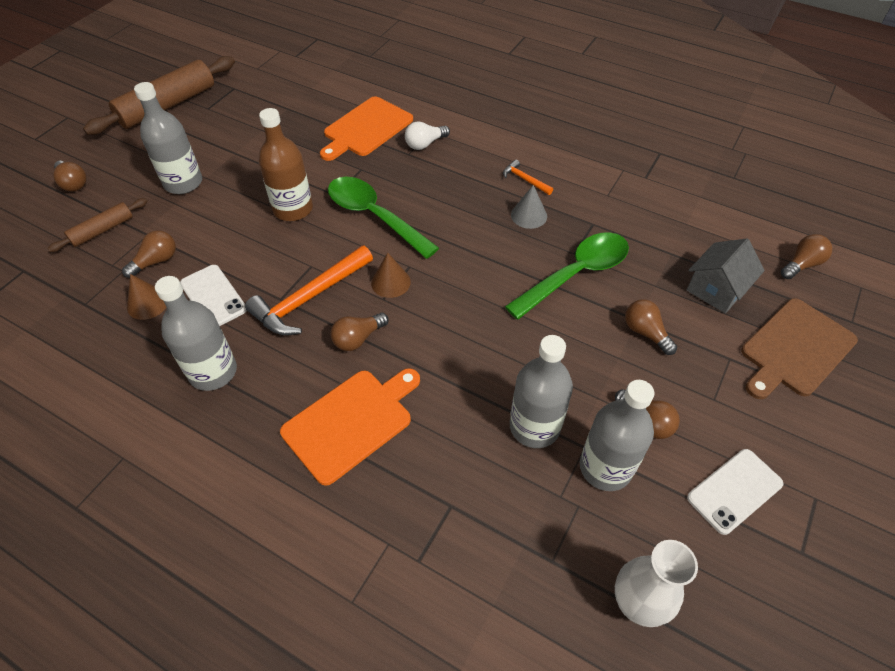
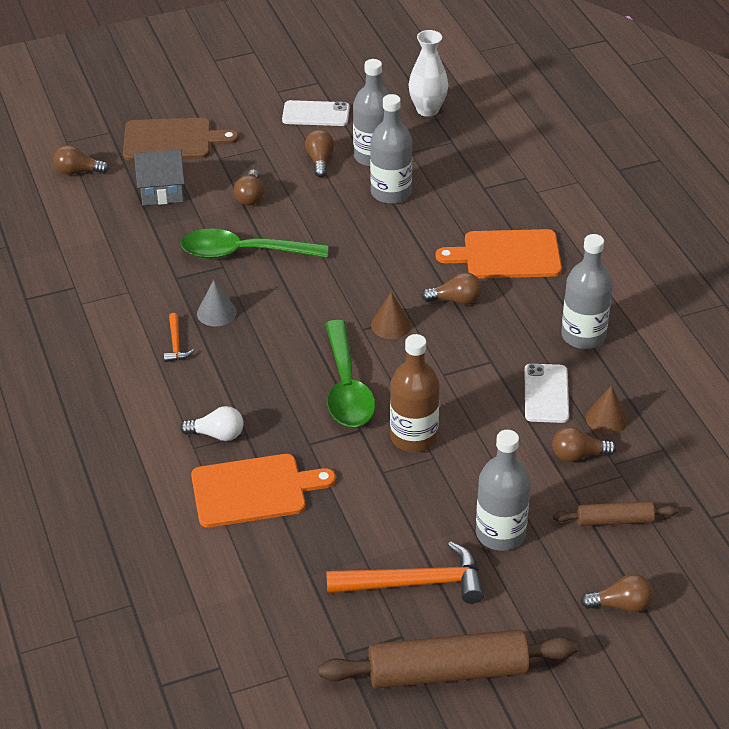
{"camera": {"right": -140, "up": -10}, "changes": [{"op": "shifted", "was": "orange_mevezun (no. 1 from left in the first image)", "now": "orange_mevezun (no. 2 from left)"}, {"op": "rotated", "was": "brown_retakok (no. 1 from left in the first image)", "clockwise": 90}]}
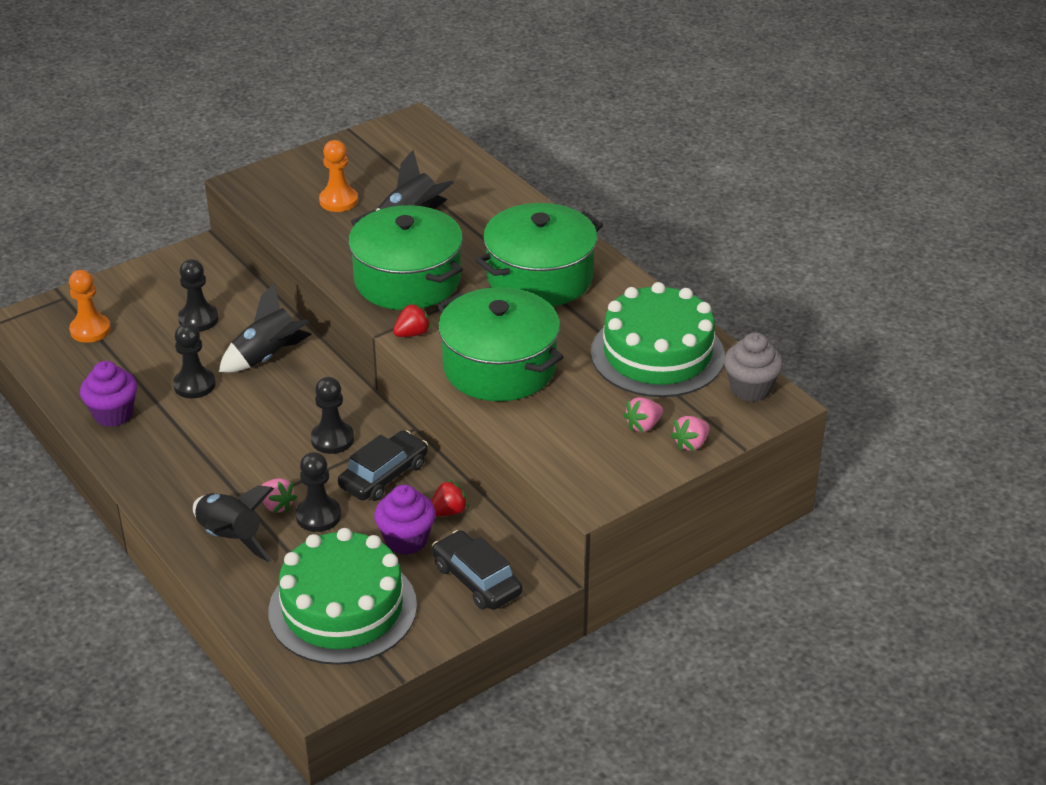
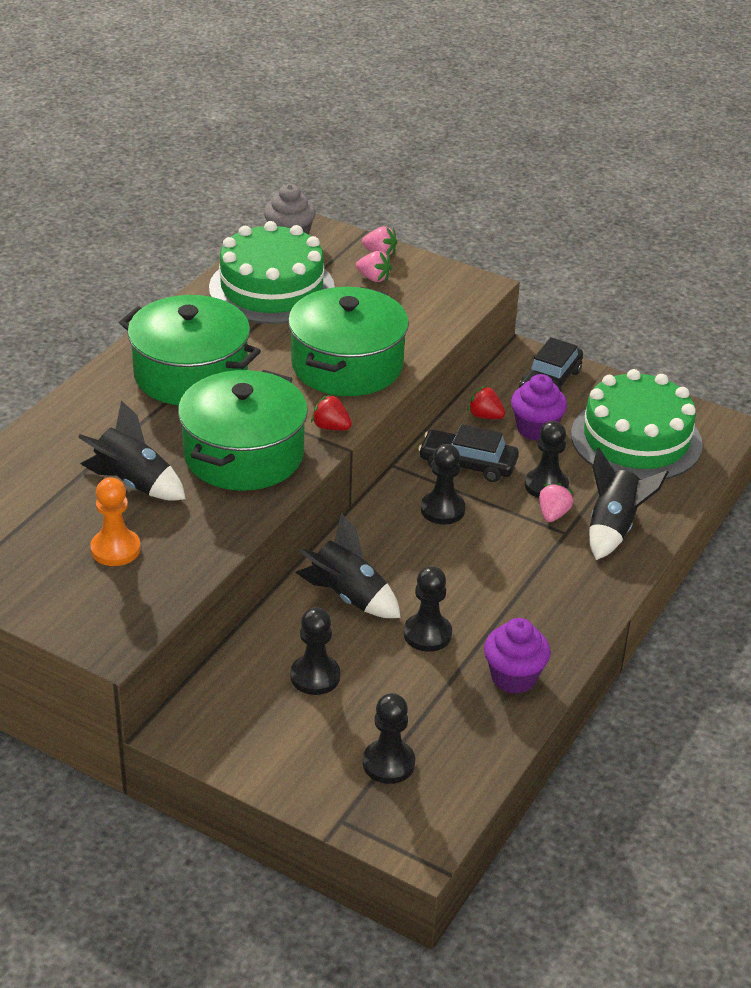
{"camera": {"right": -115, "up": 0}, "changes": [{"op": "repainted", "was": "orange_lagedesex (no. 1 from left)", "now": "black_lagedesex (no. 2 from left)"}]}
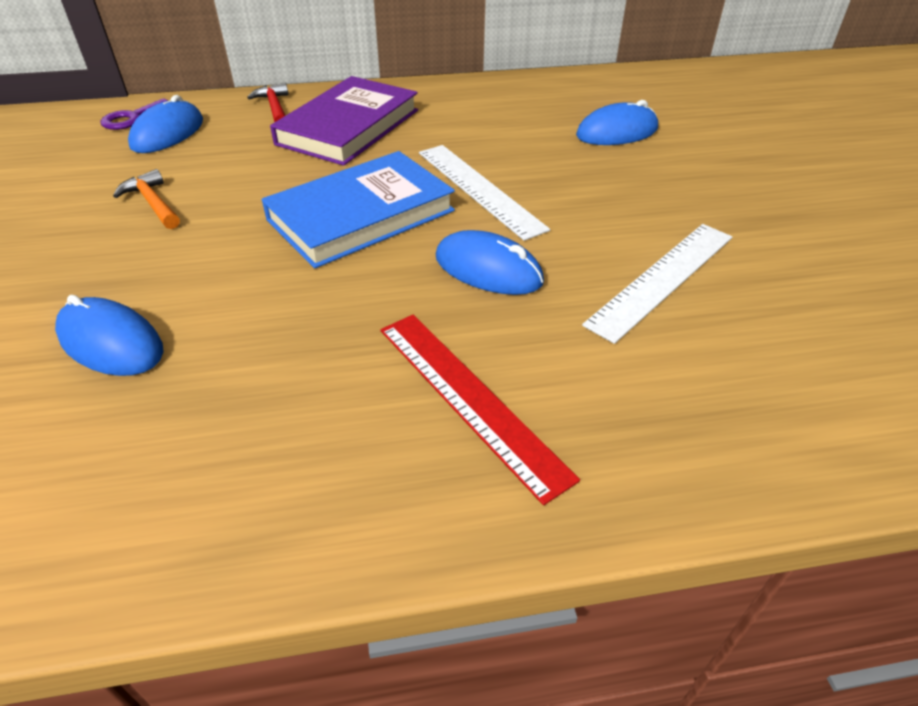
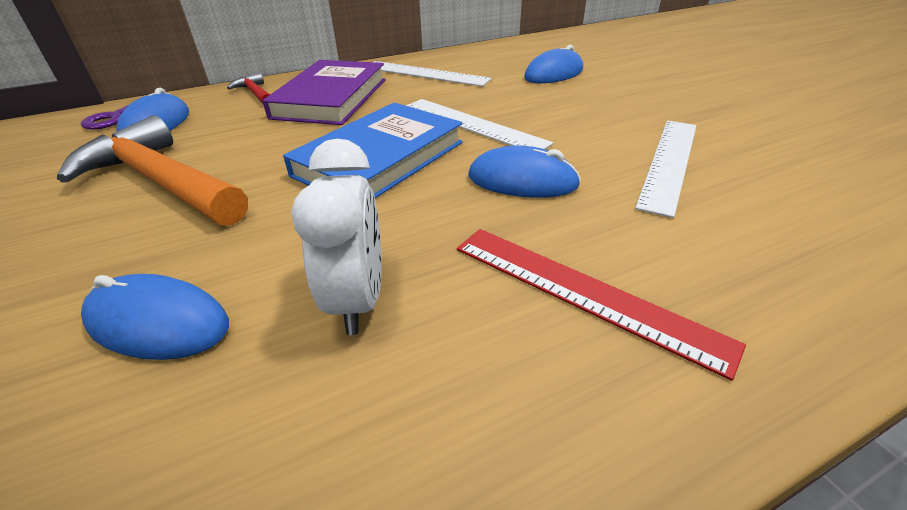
{"camera": {"right": -15, "up": -5}, "changes": [{"op": "new", "now": "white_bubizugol"}, {"op": "new", "now": "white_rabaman (no. 1 from left)"}, {"op": "scaled", "was": "orange_mevezun", "ratio": 2.18}]}
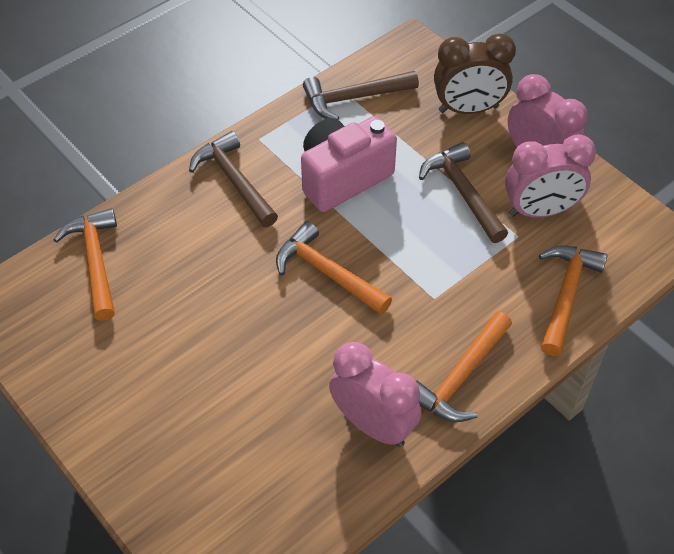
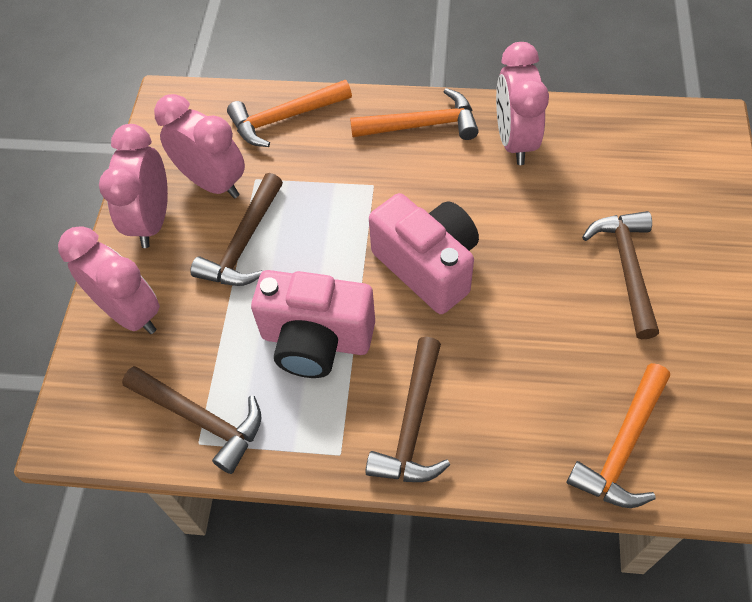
{"camera": {"right": -130, "up": 5}, "changes": [{"op": "new", "now": "brown_mevezun (no. 4 from left)"}, {"op": "swapped", "was": "orange_mevezun (no. 2 from left)", "now": "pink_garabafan (no. 2 from left)"}, {"op": "repainted", "was": "brown_bubizugol", "now": "pink_bubizugol (no. 1 from left)"}]}
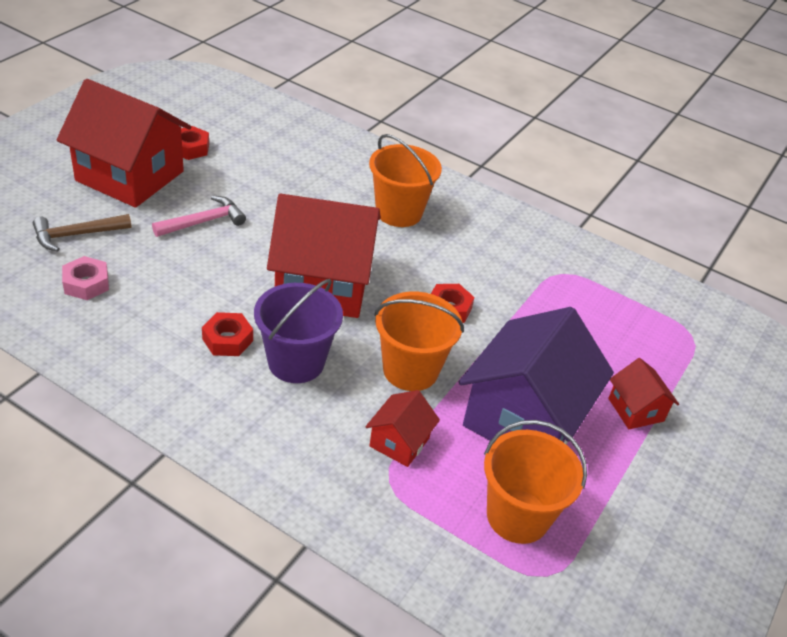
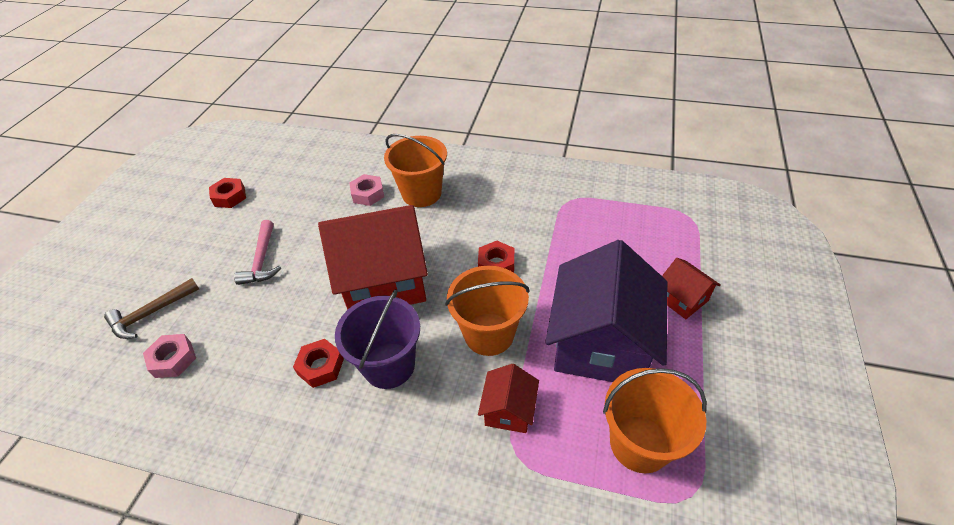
{"camera": {"right": -10, "up": 5}, "changes": [{"op": "gone", "was": "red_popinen (no. 1 from left)"}, {"op": "new", "now": "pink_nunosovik (no. 2 from left)"}, {"op": "rotated", "was": "pink_mevezun", "clockwise": 135}]}
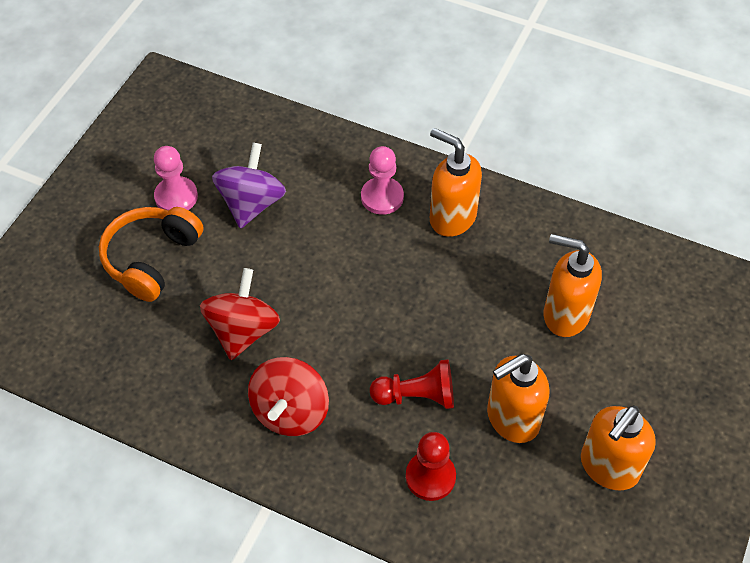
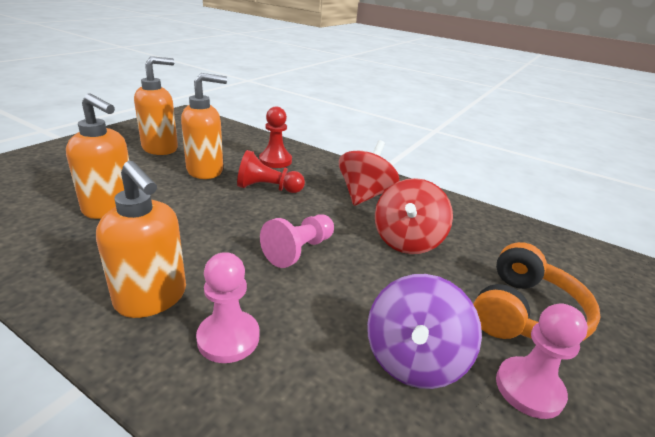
{"camera": {"right": -175, "up": -25}, "changes": [{"op": "new", "now": "pink_lagedesex (no. 2 from left)"}]}
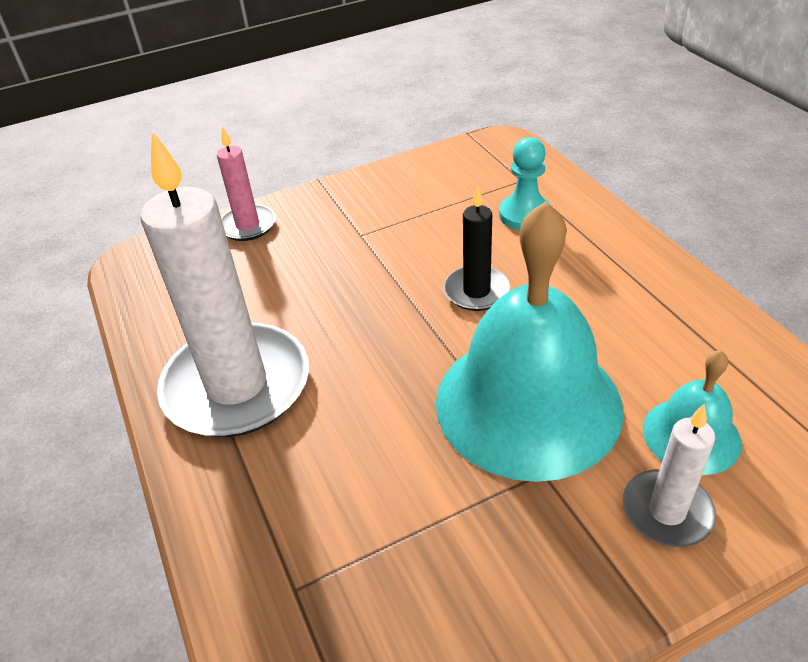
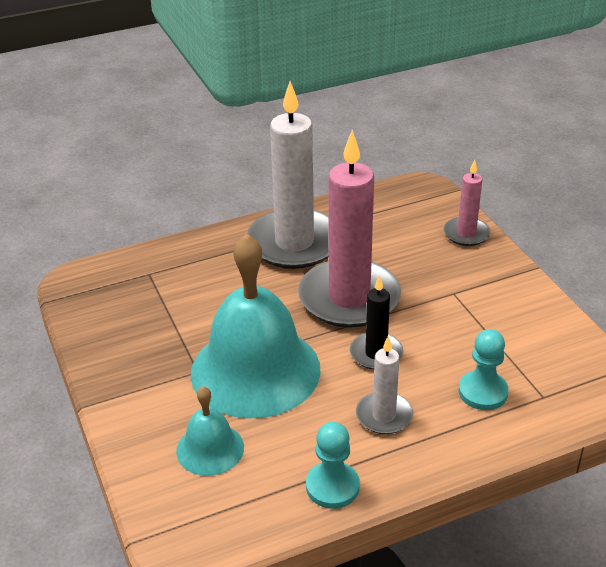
{"camera": {"right": 90, "up": -5}, "changes": [{"op": "new", "now": "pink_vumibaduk (no. 1 from left)"}, {"op": "new", "now": "turquoise_lagedesex (no. 1 from left)"}, {"op": "shifted", "was": "white_vumibaduk (no. 2 from left)"}]}
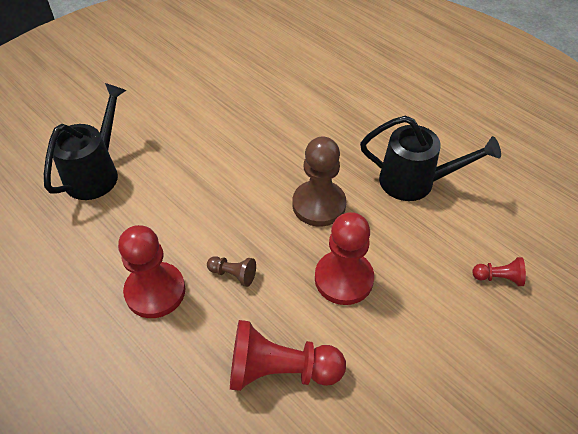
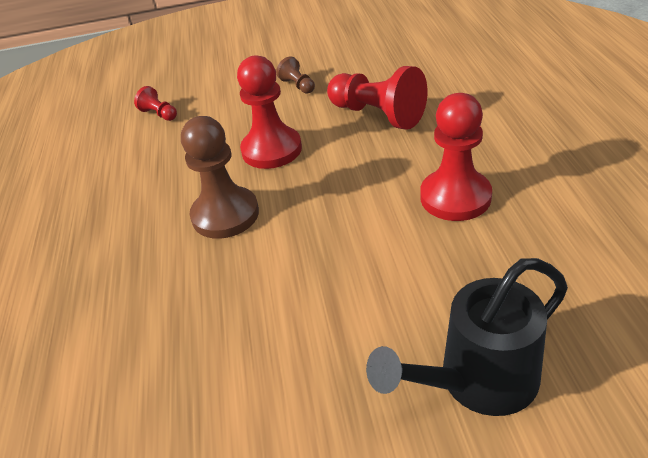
{"camera": {"right": -140, "up": -10}, "changes": [{"op": "gone", "was": "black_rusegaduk (no. 2 from left)"}, {"op": "shifted", "was": "brown_lagedesex (no. 1 from left in the first image)", "now": "brown_lagedesex (no. 2 from left)"}]}
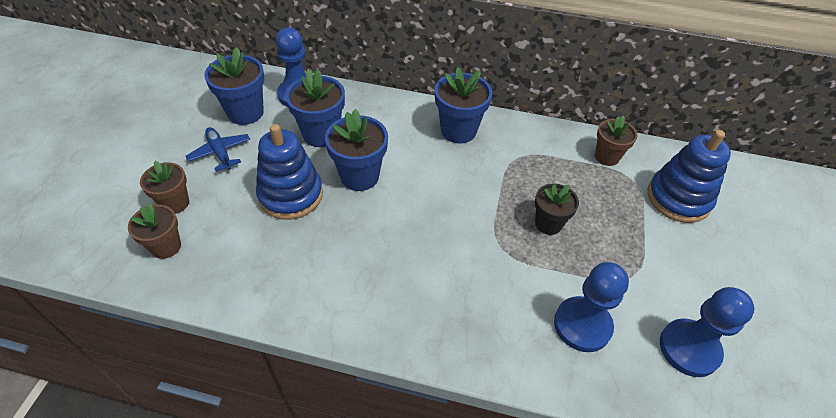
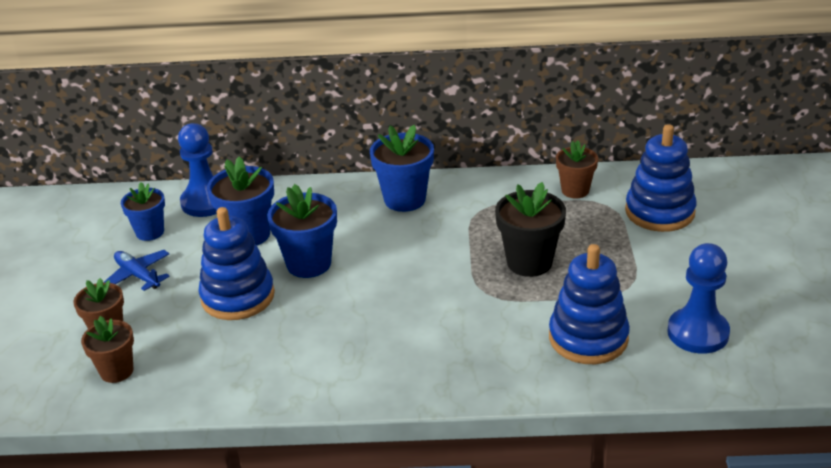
{"camera": {"right": -10, "up": -15}, "changes": [{"op": "swapped", "was": "blue_lagedesex (no. 2 from left)", "now": "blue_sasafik (no. 2 from left)"}, {"op": "scaled", "was": "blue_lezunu (no. 1 from left)", "ratio": 0.66}, {"op": "scaled", "was": "black_lezunu", "ratio": 1.52}]}
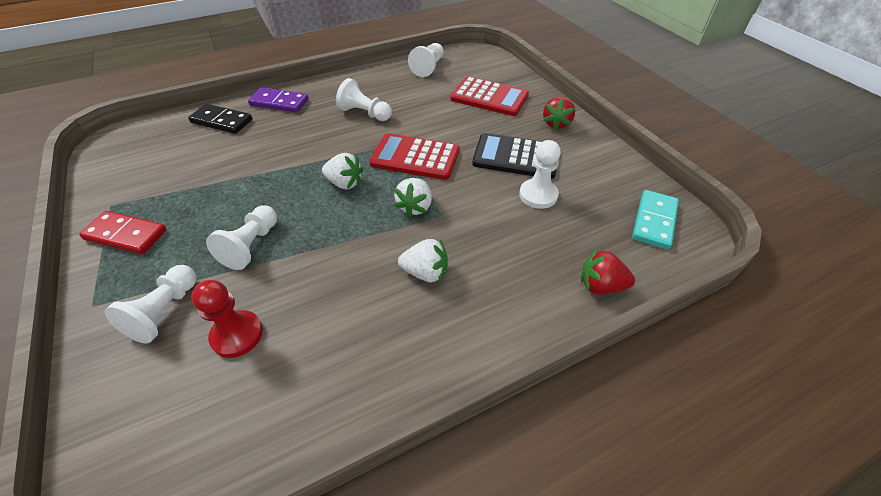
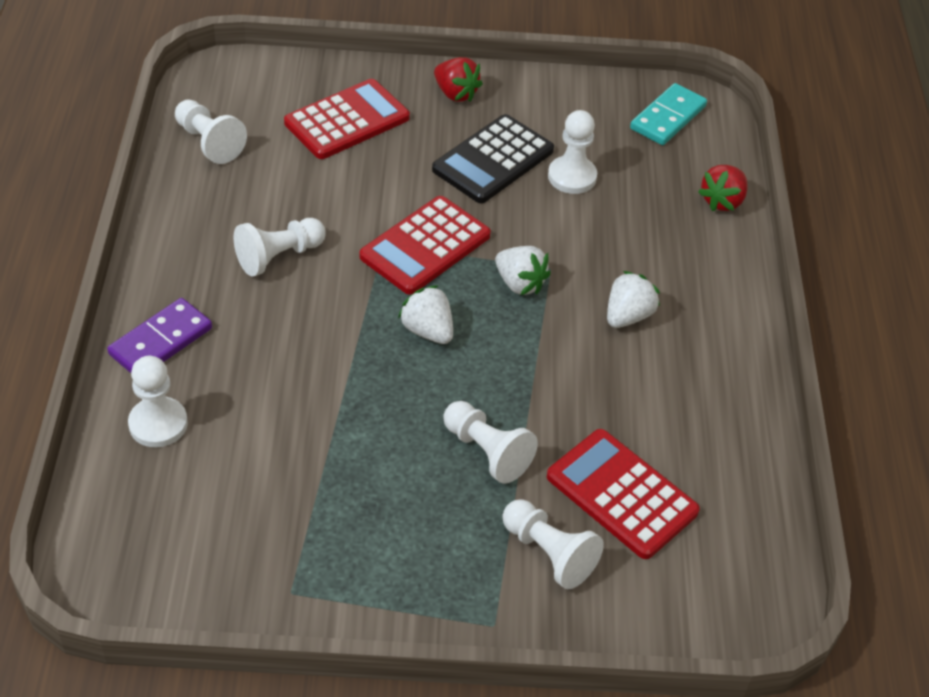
{"camera": {"right": -65, "up": 0}, "changes": [{"op": "gone", "was": "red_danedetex"}, {"op": "swapped", "was": "black_danedetex", "now": "white_lagedesex (no. 1 from left)"}, {"op": "swapped", "was": "red_lagedesex", "now": "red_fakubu (no. 3 from left)"}, {"op": "rotated", "was": "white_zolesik (no. 1 from left)", "clockwise": -90}, {"op": "rotated", "was": "turquoise_danedetex", "clockwise": 75}]}
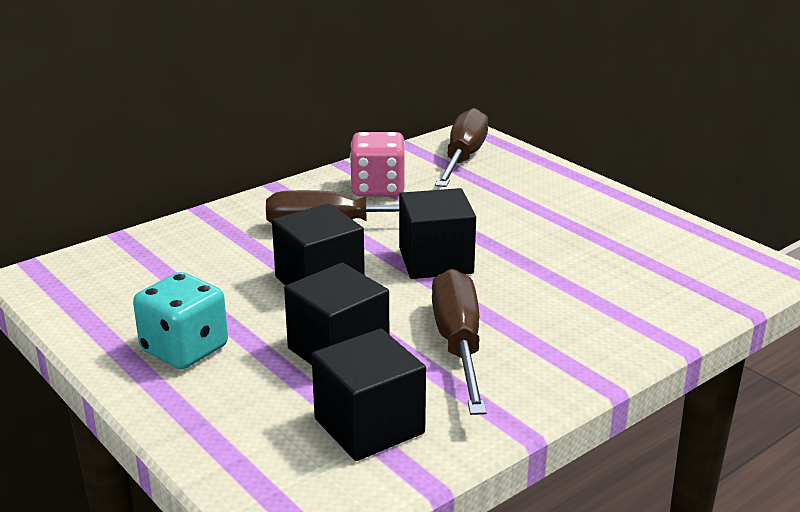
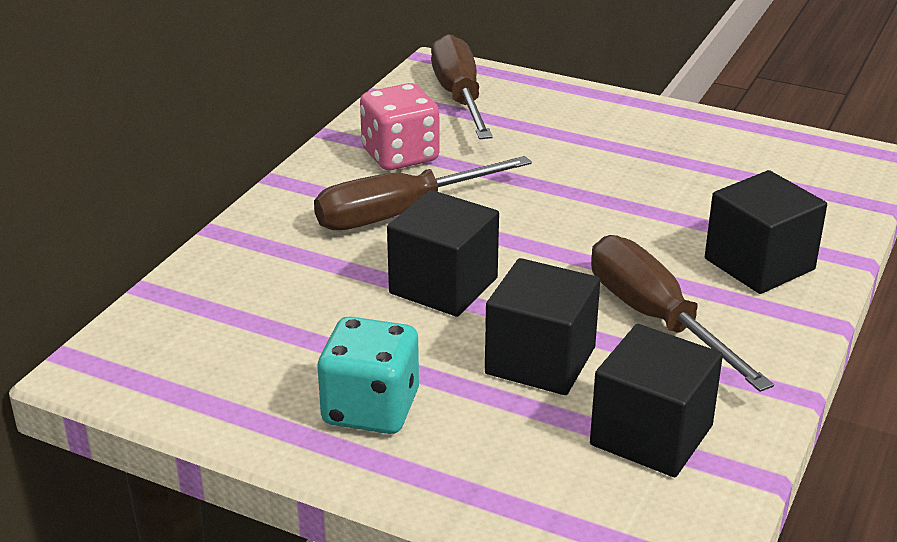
{"camera": {"right": -25, "up": 5}, "changes": [{"op": "shifted", "was": "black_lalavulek (no. 4 from left)"}]}
